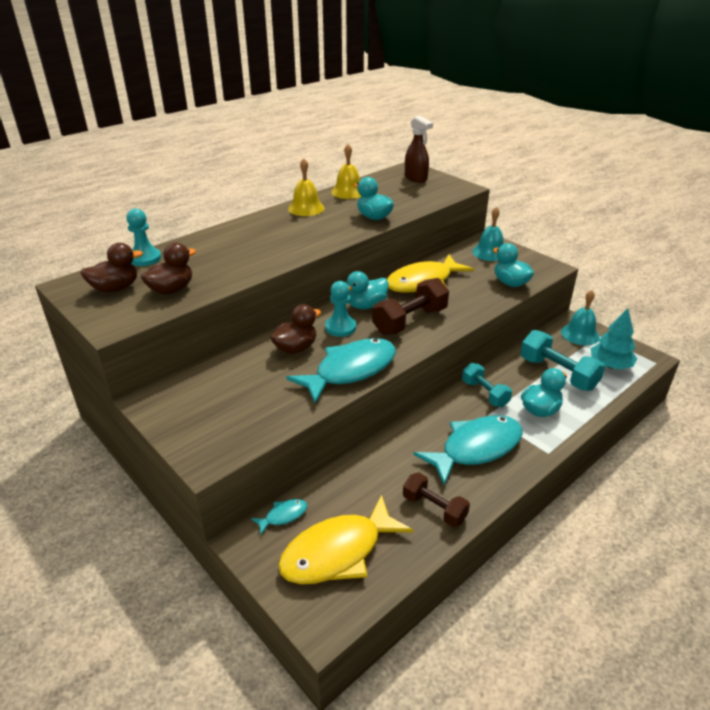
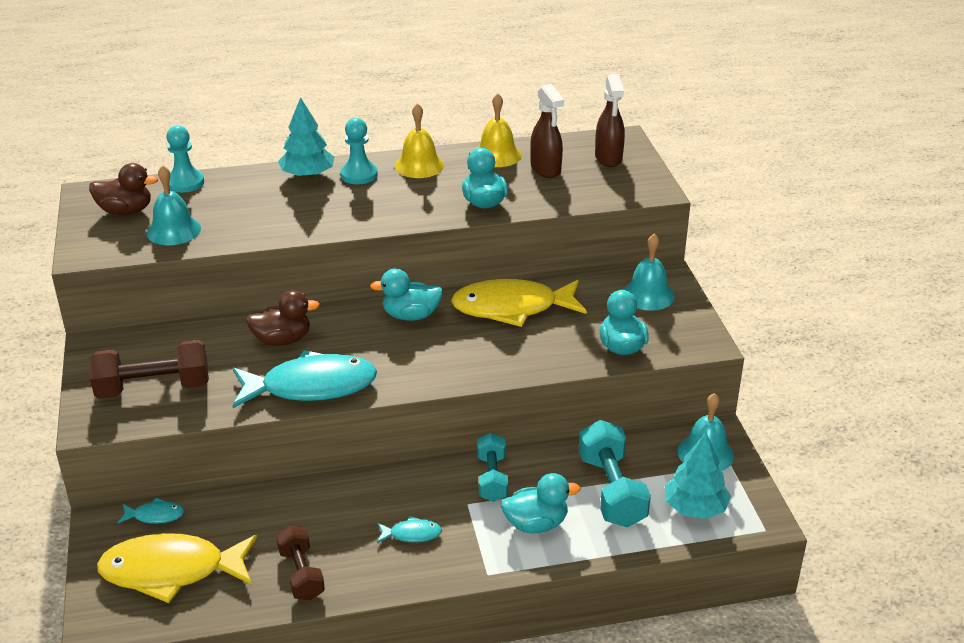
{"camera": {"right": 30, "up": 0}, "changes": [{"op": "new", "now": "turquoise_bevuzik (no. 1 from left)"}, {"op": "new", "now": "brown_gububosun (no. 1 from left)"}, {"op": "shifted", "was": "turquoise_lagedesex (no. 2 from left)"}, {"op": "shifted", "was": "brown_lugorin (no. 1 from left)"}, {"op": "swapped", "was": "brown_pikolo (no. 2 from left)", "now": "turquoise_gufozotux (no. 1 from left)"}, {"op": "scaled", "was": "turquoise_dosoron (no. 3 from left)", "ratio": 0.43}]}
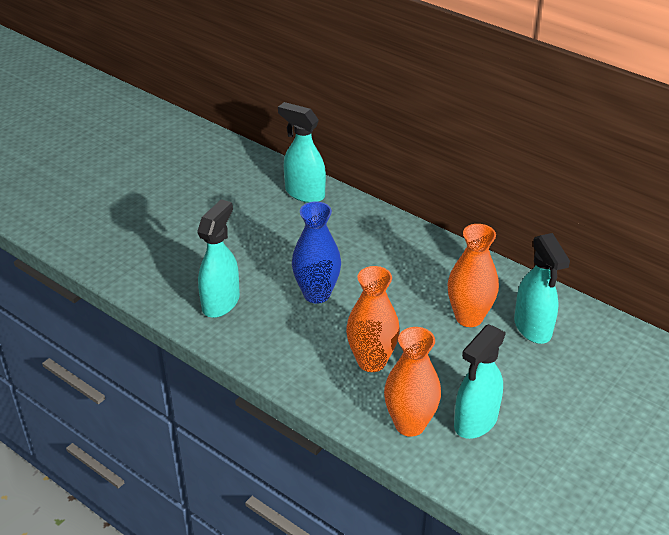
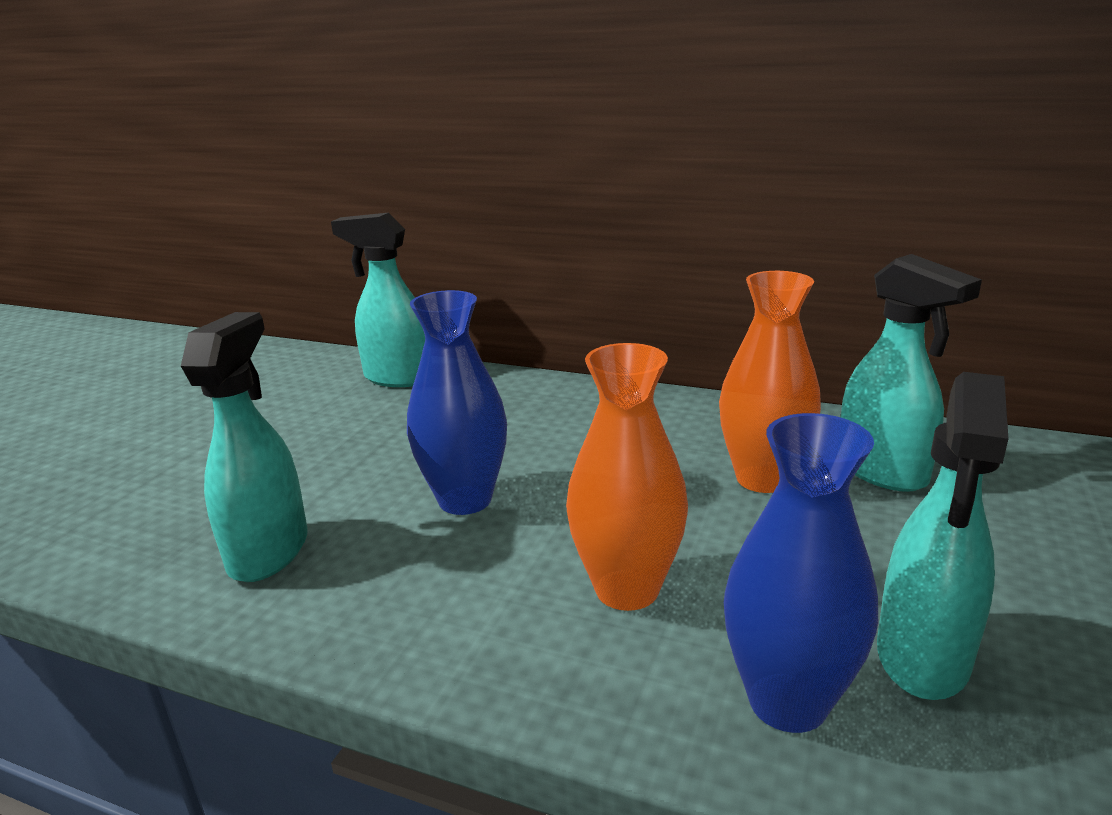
{"camera": {"right": -15, "up": -15}, "changes": [{"op": "repainted", "was": "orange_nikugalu (no. 2 from left)", "now": "blue_nikugalu (no. 2 from left)"}]}
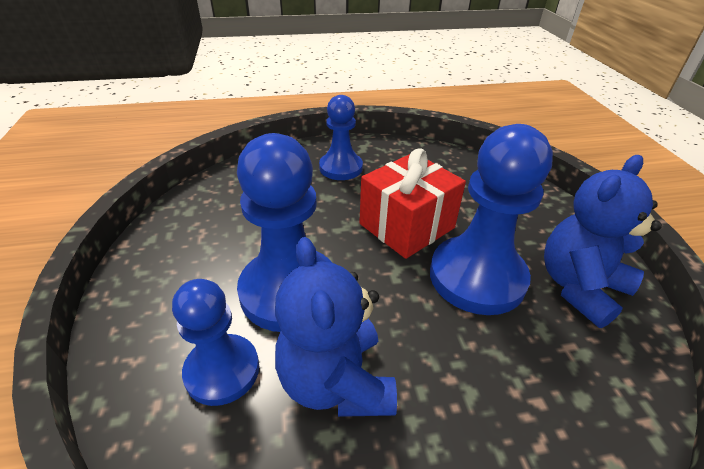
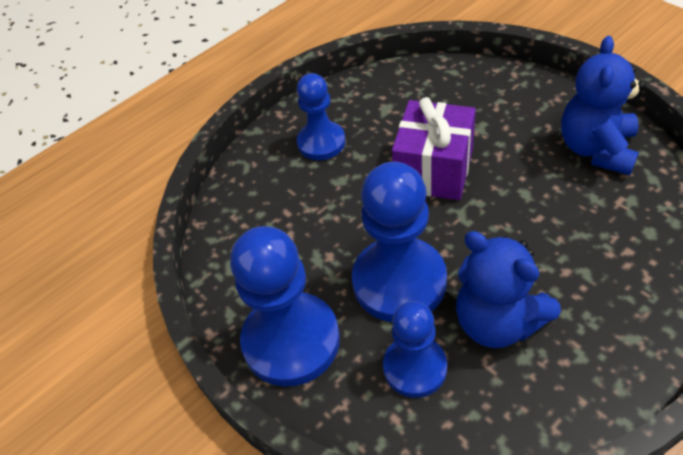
{"camera": {"right": -25, "up": 10}, "changes": [{"op": "shifted", "was": "blue_lagedesex (no. 4 from left in the first image)", "now": "blue_lagedesex (no. 1 from left)"}, {"op": "repainted", "was": "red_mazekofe", "now": "purple_mazekofe"}]}
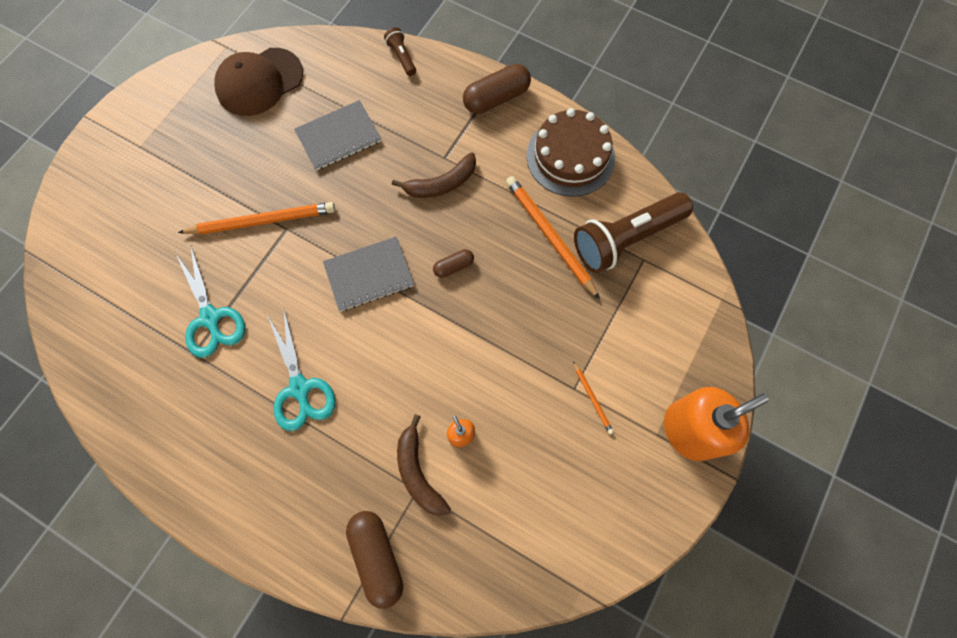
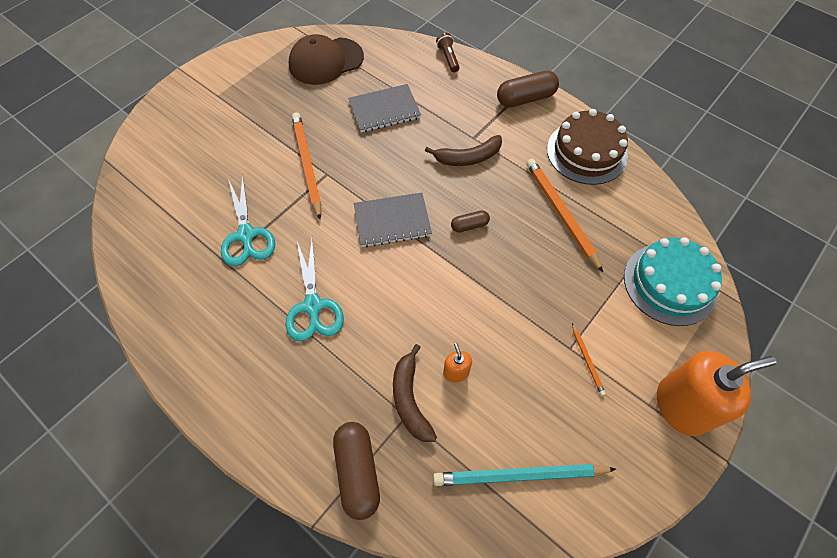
{"camera": {"right": 10, "up": -10}, "changes": [{"op": "gone", "was": "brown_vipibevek (no. 2 from left)"}, {"op": "new", "now": "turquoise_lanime"}, {"op": "new", "now": "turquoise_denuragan"}, {"op": "rotated", "was": "orange_lanime (no. 1 from left)", "clockwise": -105}]}
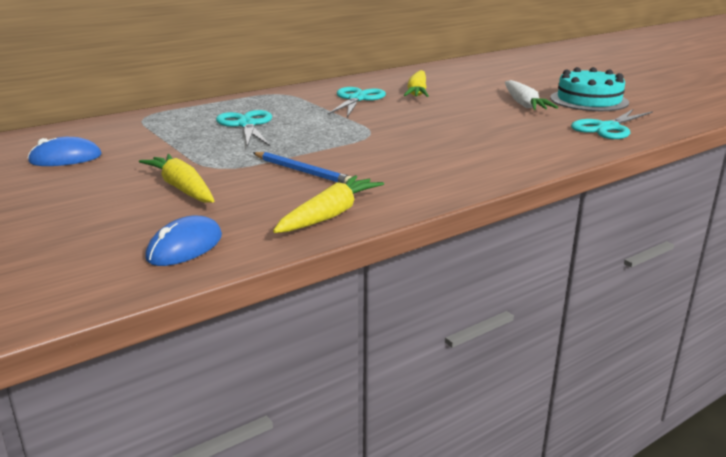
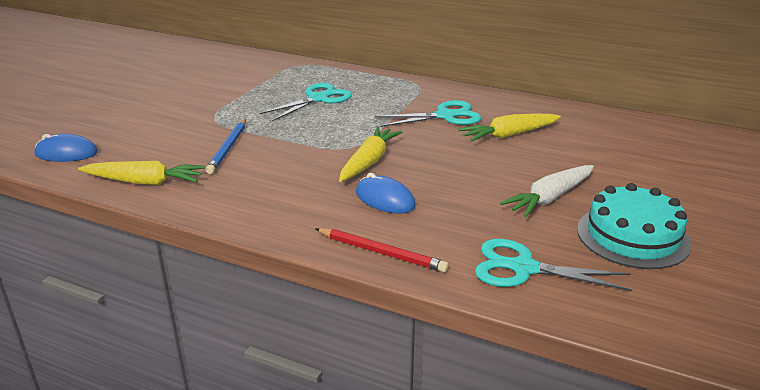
{"camera": {"right": 60, "up": 5}, "changes": [{"op": "new", "now": "red_lanime"}, {"op": "shifted", "was": "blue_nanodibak (no. 1 from left in the first image)", "now": "blue_nanodibak (no. 2 from left)"}, {"op": "shifted", "was": "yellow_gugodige (no. 1 from left in the first image)", "now": "yellow_gugodige (no. 2 from left)"}]}
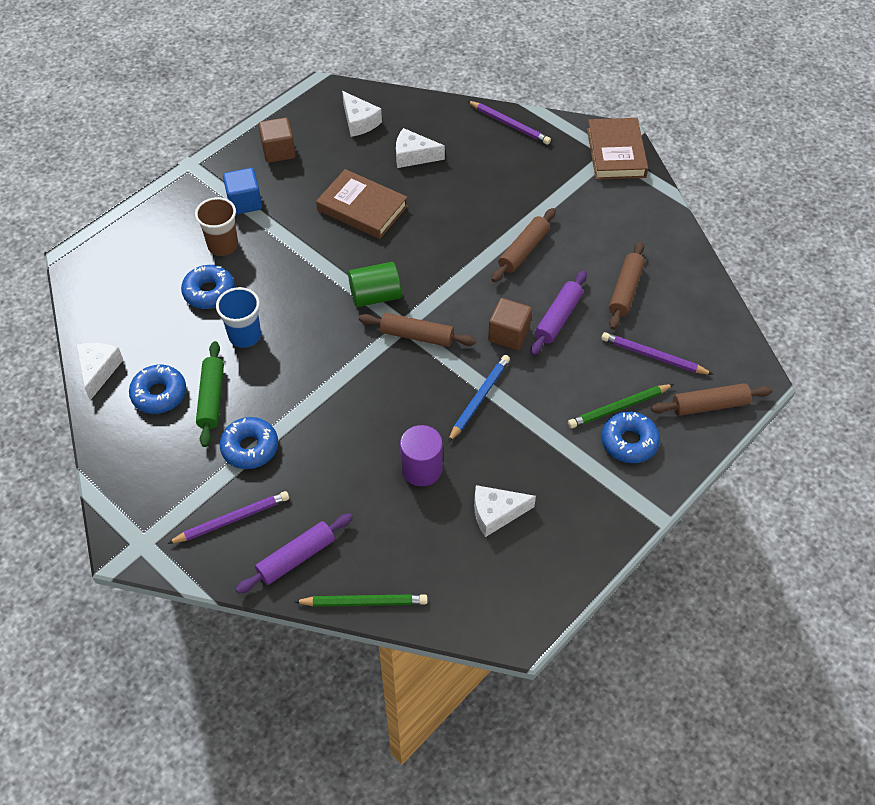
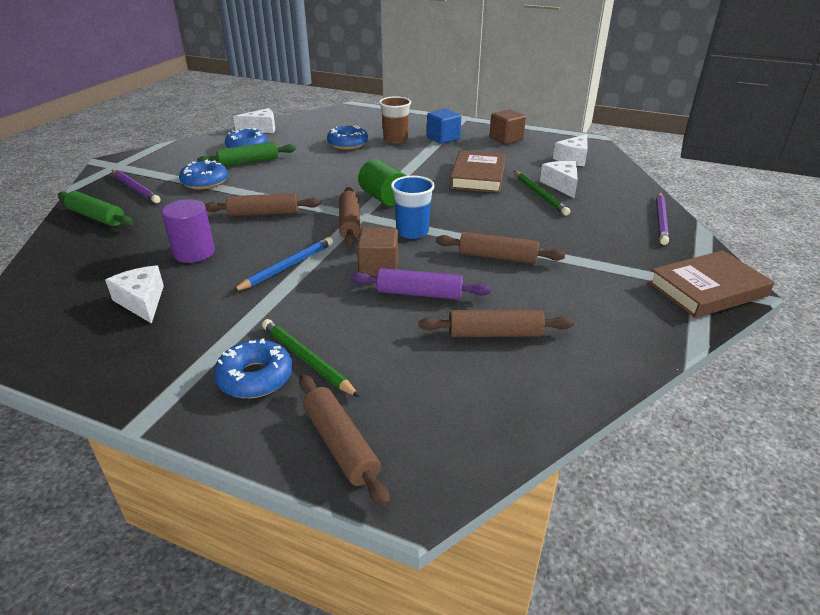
{"camera": {"right": 70, "up": -20}, "changes": [{"op": "gone", "was": "purple_lanime (no. 3 from left)"}, {"op": "new", "now": "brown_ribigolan (no. 1 from left)"}, {"op": "shifted", "was": "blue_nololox"}, {"op": "shifted", "was": "green_lanime (no. 1 from left in the first image)", "now": "green_lanime (no. 2 from left)"}, {"op": "repainted", "was": "purple_ribigolan (no. 1 from left)", "now": "green_ribigolan (no. 1 from left)"}, {"op": "rotated", "was": "blue_lanime", "clockwise": -60}]}
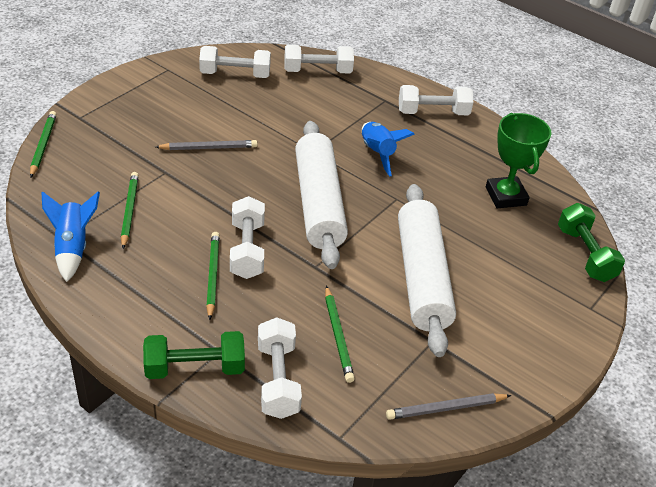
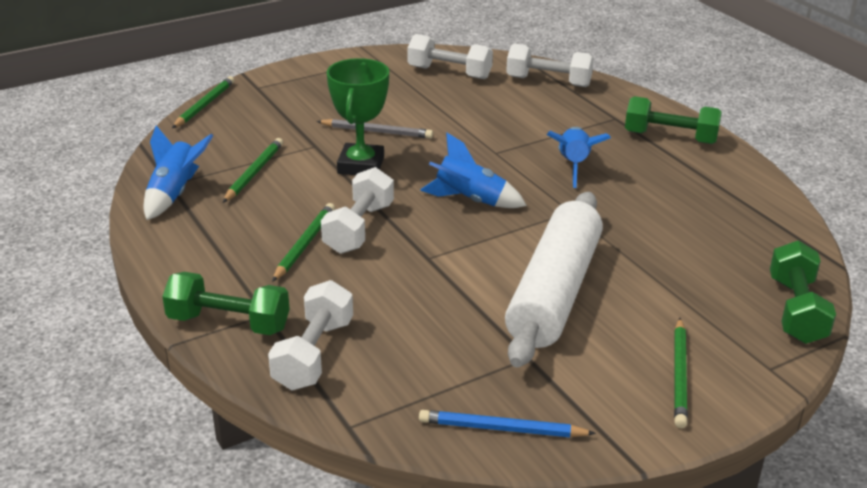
{"camera": {"right": 25, "up": -10}, "changes": [{"op": "shifted", "was": "green_lanime (no. 4 from left)"}, {"op": "shifted", "was": "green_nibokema"}, {"op": "swapped", "was": "white_ribigolan (no. 1 from left)", "now": "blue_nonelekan (no. 2 from left)"}, {"op": "repainted", "was": "grey_lanime (no. 2 from left)", "now": "blue_lanime"}, {"op": "repainted", "was": "white_lugorin (no. 5 from left)", "now": "green_lugorin (no. 2 from left)"}]}
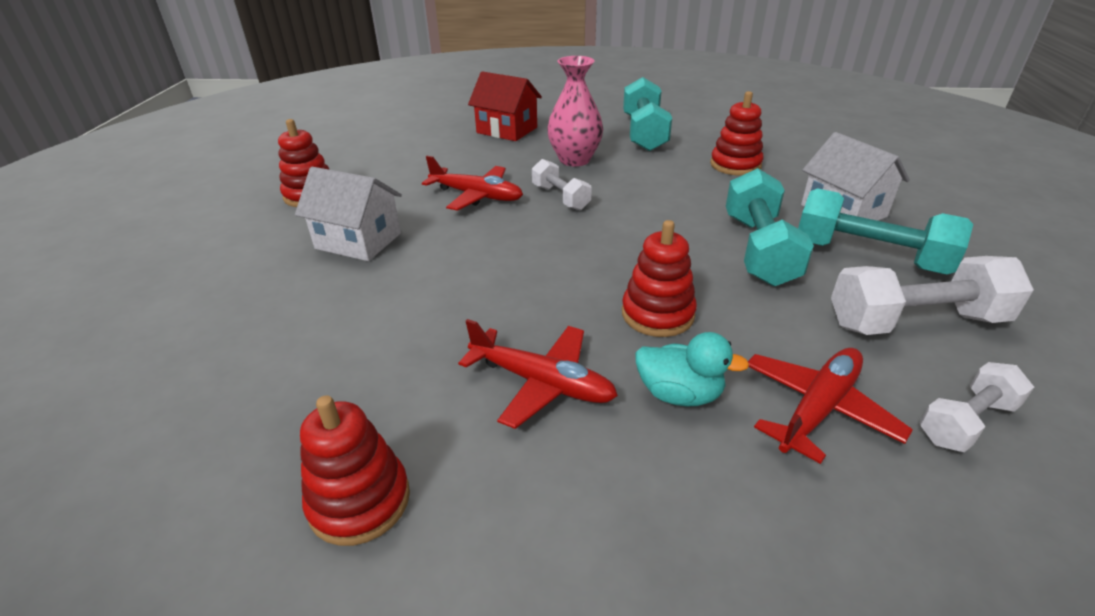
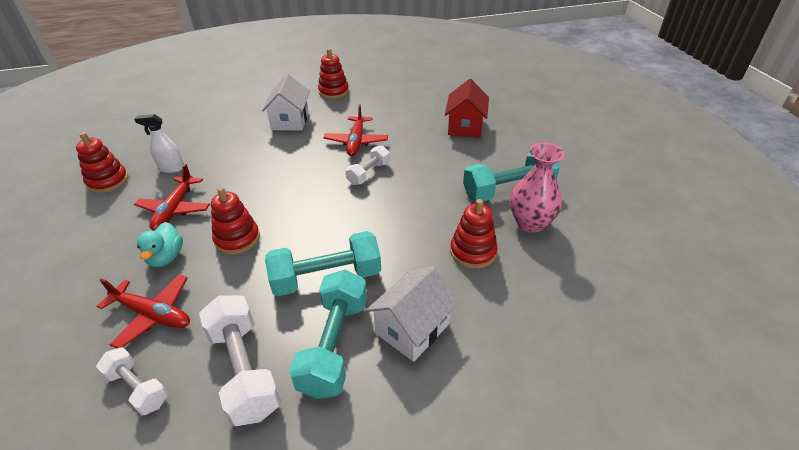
{"camera": {"right": 70, "up": 5}, "changes": [{"op": "new", "now": "white_gububosun"}, {"op": "shifted", "was": "pink_nikugalu"}]}
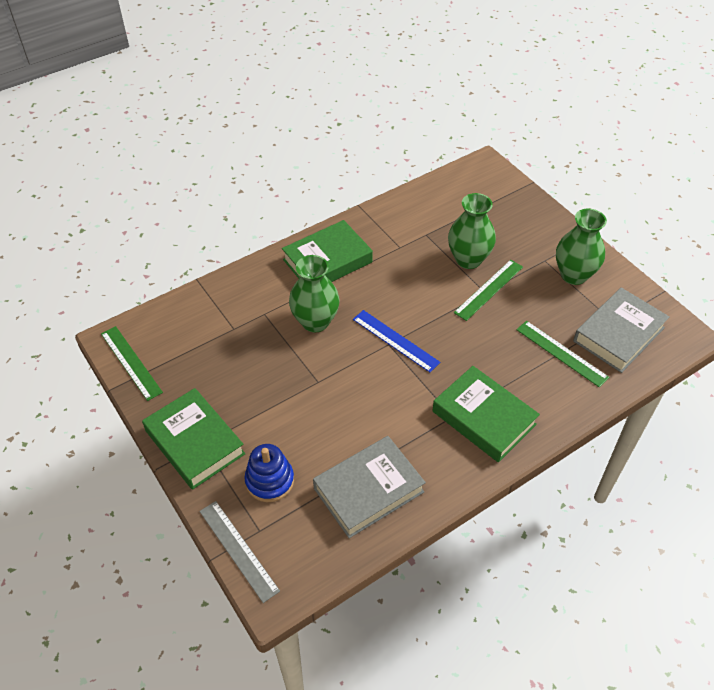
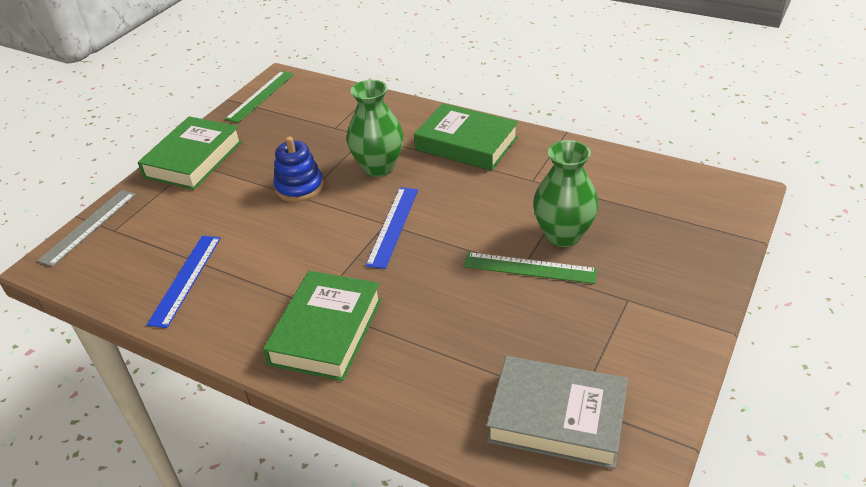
{"camera": {"right": 65, "up": -10}, "changes": [{"op": "gone", "was": "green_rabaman (no. 3 from left)"}, {"op": "gone", "was": "green_nikugalu (no. 3 from left)"}, {"op": "shifted", "was": "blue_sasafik"}, {"op": "swapped", "was": "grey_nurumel (no. 1 from left)", "now": "blue_rabaman (no. 1 from left)"}]}
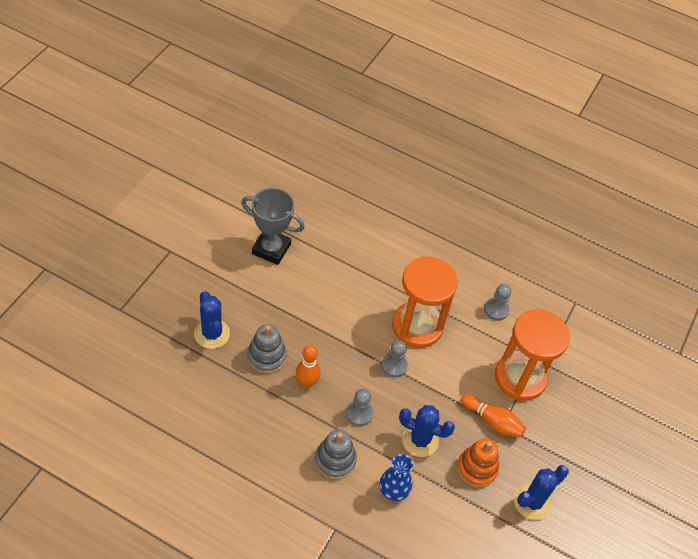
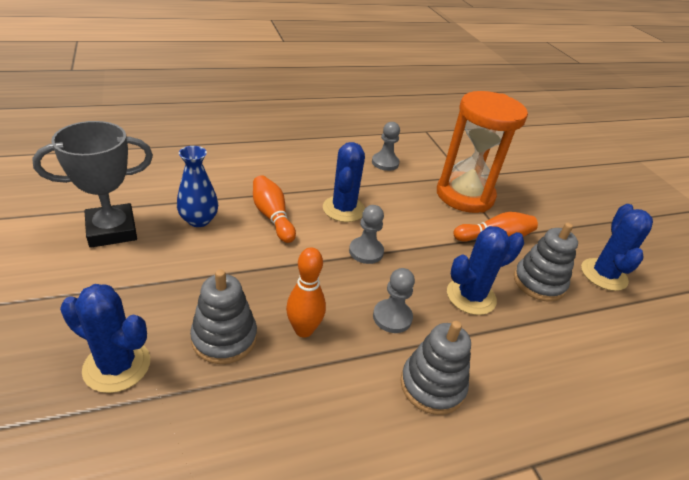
{"camera": {"right": -45, "up": -15}, "changes": [{"op": "new", "now": "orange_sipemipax (no. 1 from left)"}, {"op": "shifted", "was": "blue_nikugalu"}, {"op": "swapped", "was": "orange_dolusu (no. 1 from left)", "now": "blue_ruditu (no. 2 from left)"}, {"op": "repainted", "was": "orange_sasafik", "now": "grey_sasafik (no. 3 from left)"}]}
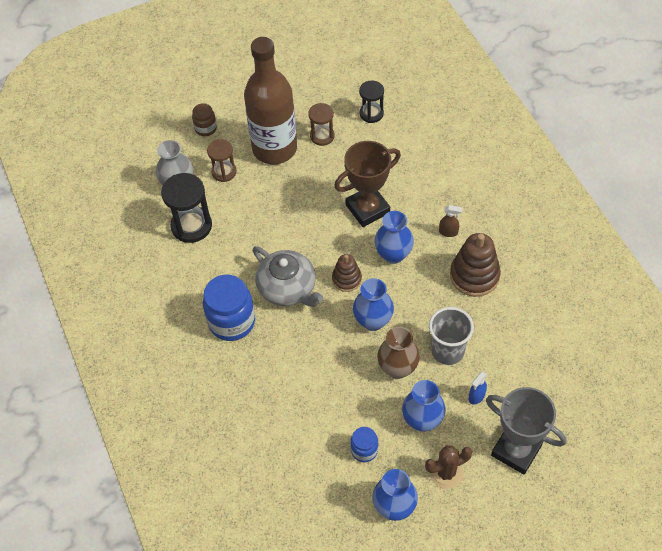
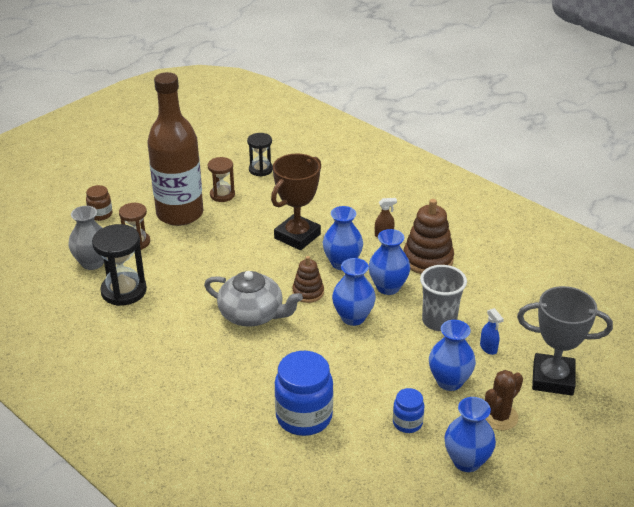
{"camera": {"right": -25, "up": -20}, "changes": [{"op": "gone", "was": "brown_nikugalu"}, {"op": "new", "now": "blue_nikugalu (no. 3 from left)"}, {"op": "shifted", "was": "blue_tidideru (no. 1 from left)"}, {"op": "rotated", "was": "blue_gububosun", "clockwise": -45}]}
